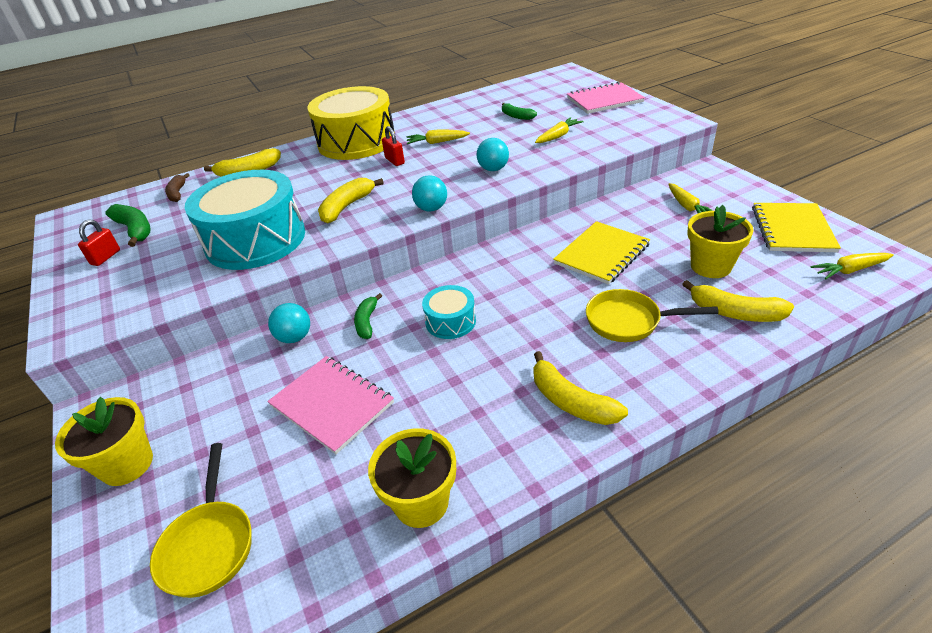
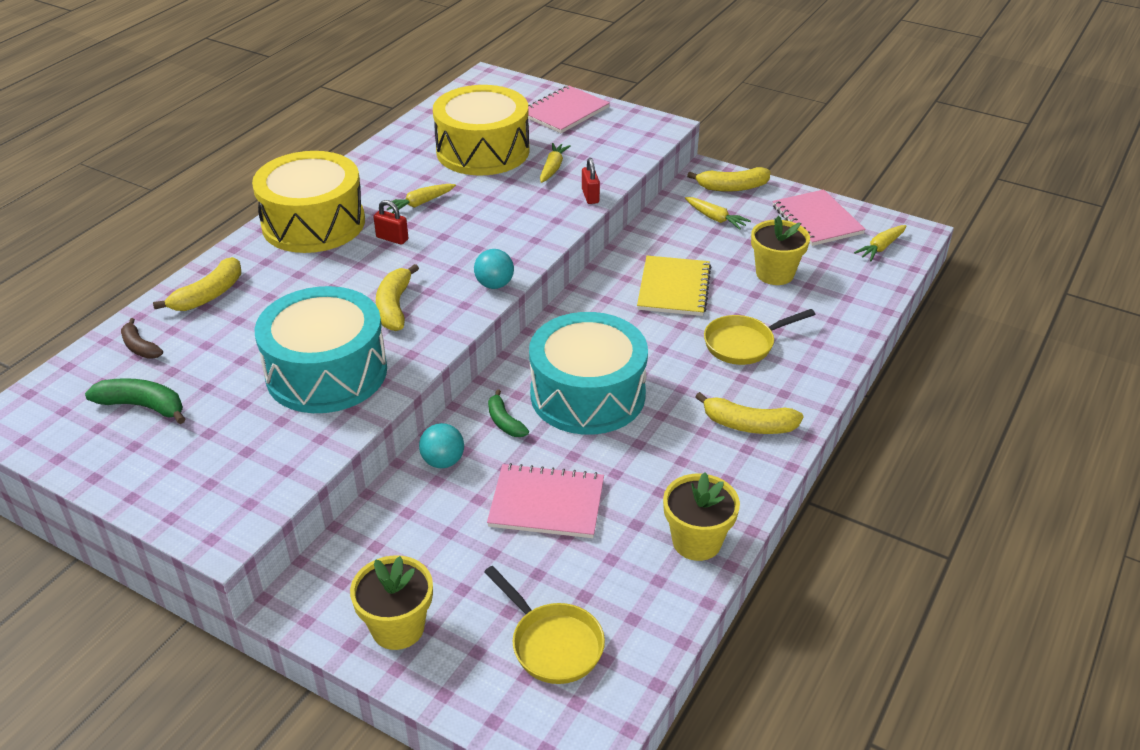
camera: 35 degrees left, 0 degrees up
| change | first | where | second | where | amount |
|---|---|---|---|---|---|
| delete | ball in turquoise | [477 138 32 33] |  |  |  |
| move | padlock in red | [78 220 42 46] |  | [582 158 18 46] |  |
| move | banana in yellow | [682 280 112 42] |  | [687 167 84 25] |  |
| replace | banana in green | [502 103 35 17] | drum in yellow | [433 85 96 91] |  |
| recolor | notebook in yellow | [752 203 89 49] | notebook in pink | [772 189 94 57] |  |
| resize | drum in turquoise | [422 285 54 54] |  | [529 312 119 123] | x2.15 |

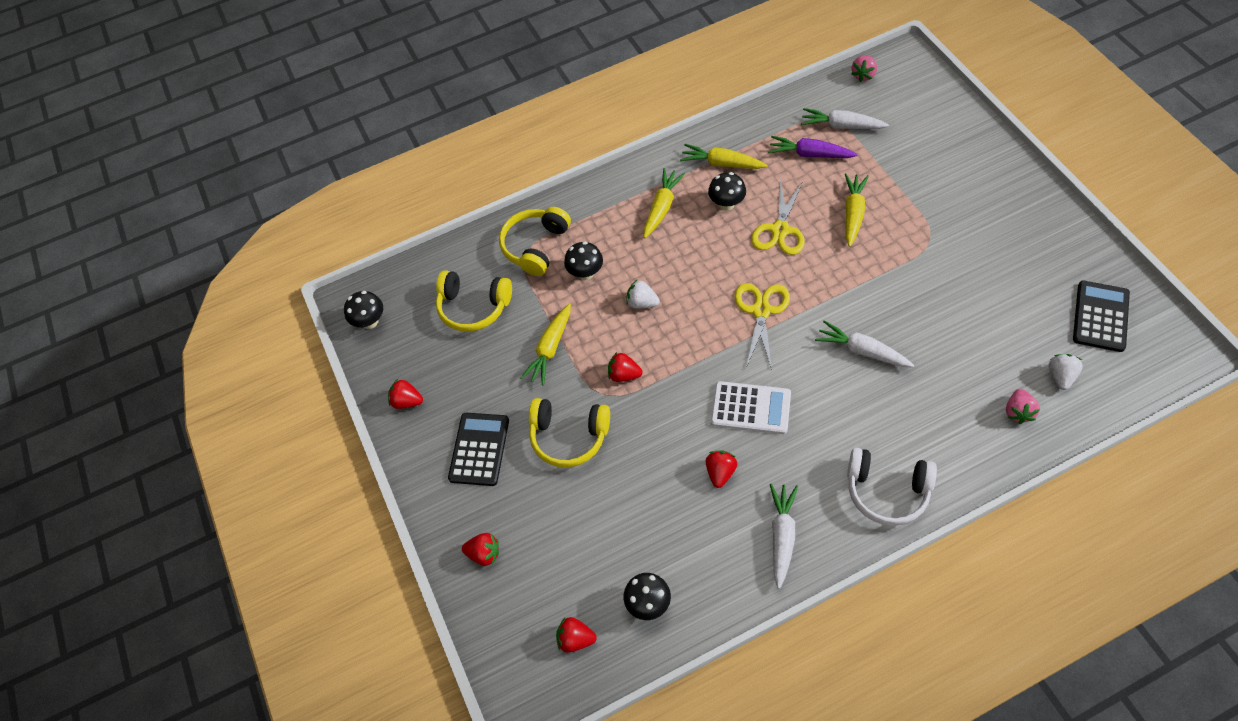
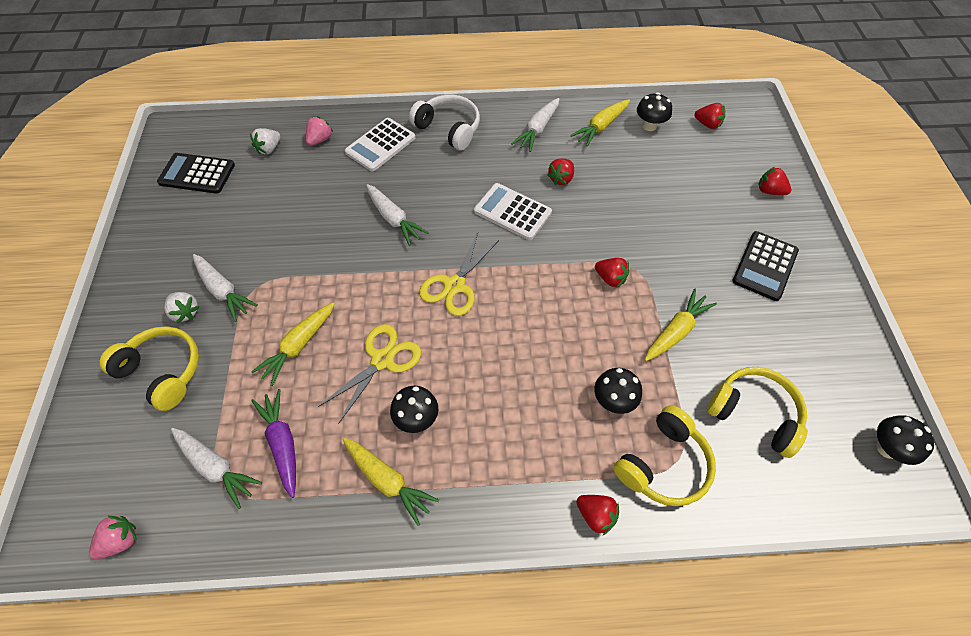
camera: 165 degrees left, 0 degrees up
| change | first | where | second | where | amount |
|---|---|---|---|---|---|
| insert |  |  | carrot in white | [193 254 65 68] |  |
| insert |  |  | calculator in white | [345 118 71 54] |  |
| move | strawberry in red | [388 379 35 30] |  | [577 495 42 41] |  |
| move | headphones in yellow | [529 398 81 69] |  | [99 326 100 85] |  |
| move | strawberry in white | [626 279 34 29] |  | [164 292 36 31] |  |
| move | carrot in yellow | [644 168 41 70] |  | [570 100 60 47] |  |
| rotate | carrot in purple | [768 136 90 22] |  | [251 389 45 109] | 150 degrees counterclockwise |
| rotate | calculator in black | [1073 280 57 72] |  | [157 153 78 41] | 60 degrees clockwise |

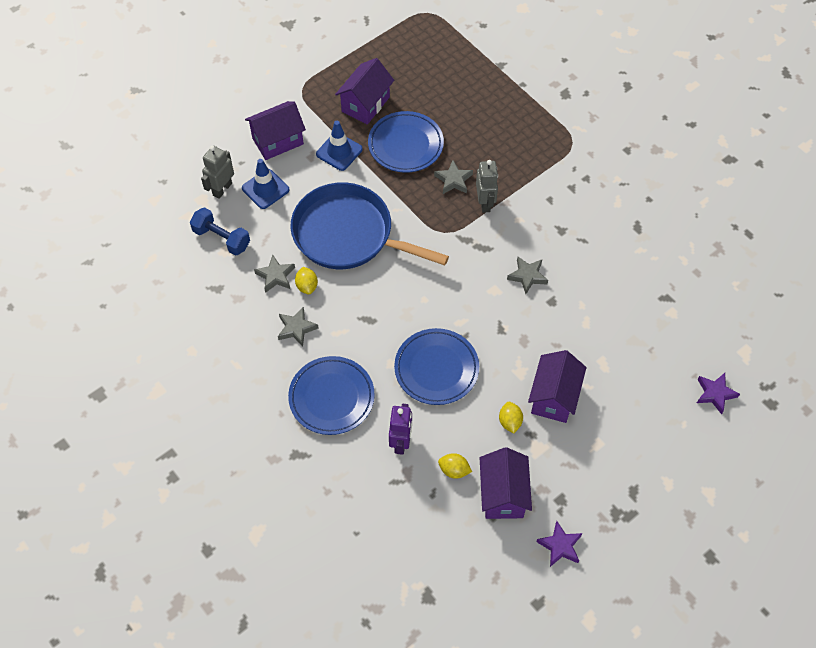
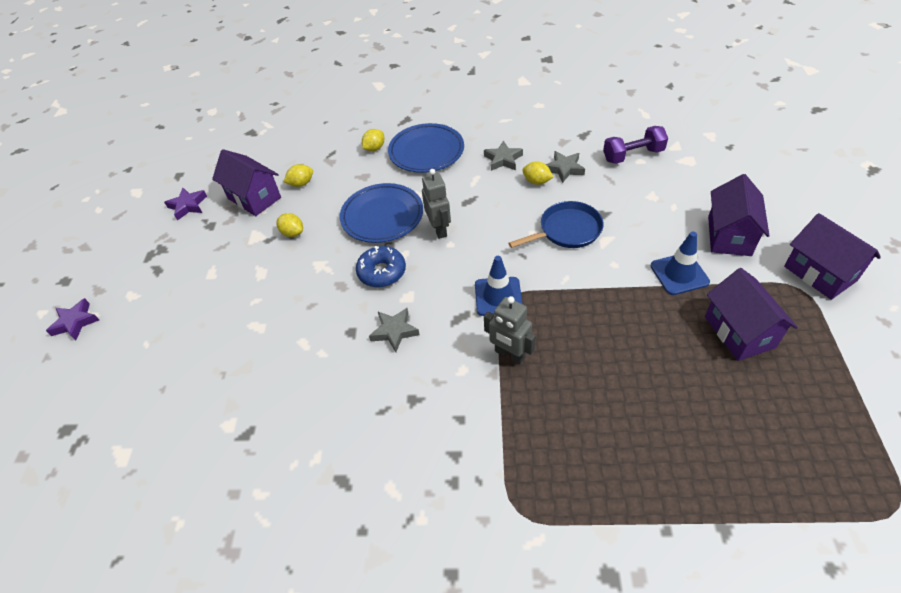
camera: 135 degrees right, 10 degrees down
| change | first | where | second | where | amount |
|---|---|---|---|---|---|
| delete | plate in blue | [368 111 76 62] |  |  |  |
| delete | robot in purple | [389 404 23 51] |  |  |  |
| delete | star in grey | [434 160 39 34] |  |  |  |
| insert |  |  | donut in blue | [356 246 50 42] |  |
| insert |  |  | lemon in yellow | [362 129 22 22] |  |
| move | robot in grey | [201 146 33 53] |  | [422 169 29 70] |  |
| move | traffic cone in blue | [242 159 48 50] |  | [475 256 47 60] |  |
| move | house in purple | [528 350 58 73] |  | [784 213 97 87] |  |
| move | star in purple | [697 373 43 41] |  | [46 298 53 43] |  |
| recolor | dumbbell in blue | [190 207 60 49] | dumbbell in purple | [603 126 65 38] |  |
| resize | pan in blue | [290 182 159 87] |  | [509 201 95 47] | x0.55 |

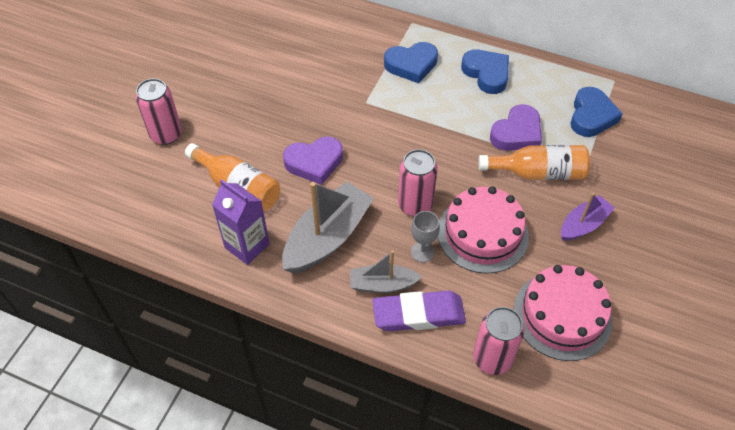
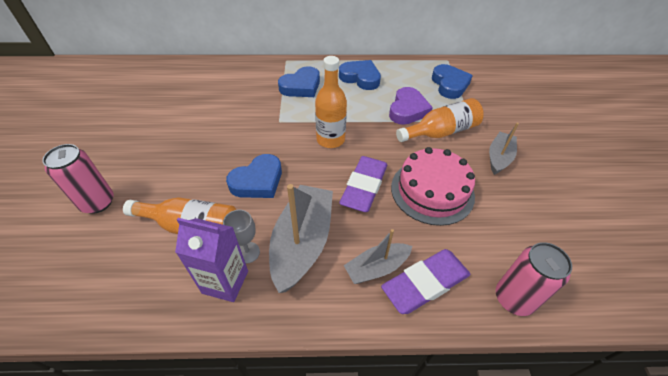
camera: 25 degrees left, 5 degrees down
| change | first | where | second | where | amount |
|---|---|---|---|---|---|
| delete | cake in pink | [514 265 98 96] |  |  |  |
| insert |  |  | bottle in orange | [315 56 32 92] |  |
| move | goblet in grey | [411 211 29 51] |  | [223 210 37 54] |  |
| replace | can in pink | [398 149 40 67] | eraser in purple | [339 156 48 56] |  |
| recolor | heart in purple | [283 137 60 48] | heart in blue | [226 154 56 44] |  |
| recolor | boat in purple | [561 193 54 48] | boat in grey | [489 123 30 52] |  |

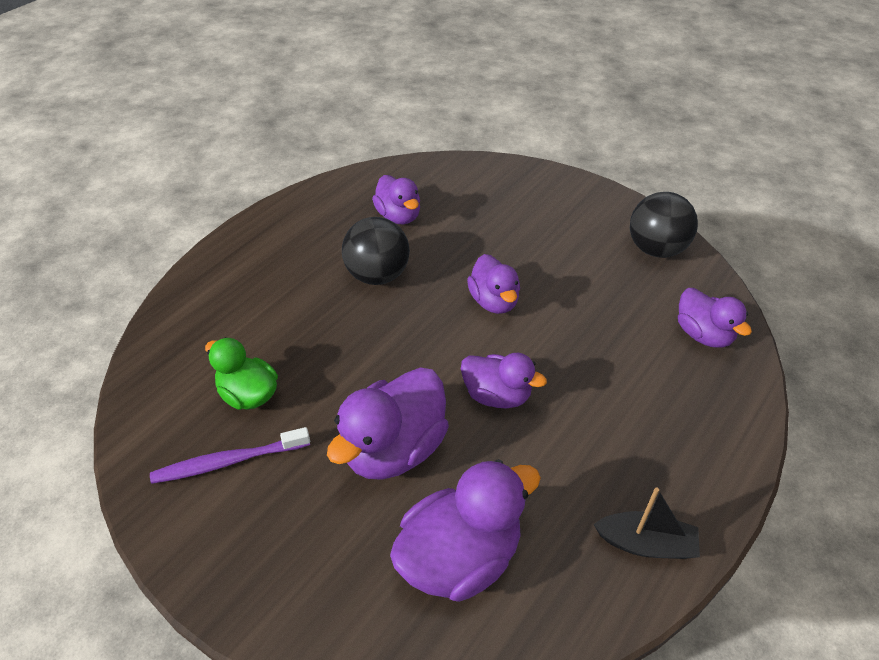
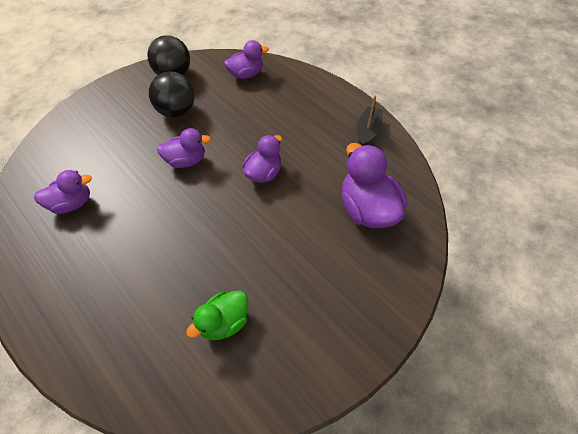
camera: 80 degrees left, 10 degrees up
| change | first | where | second | where | amount |
|---|---|---|---|---|---|
| delete | toothbrush in purple | [150 427 160 57] |  |  |  |
| delete | duck in purple | [327 368 122 112] |  |  |  |
| move | ball in black | [342 217 68 68] |  | [149 71 45 46] |  |

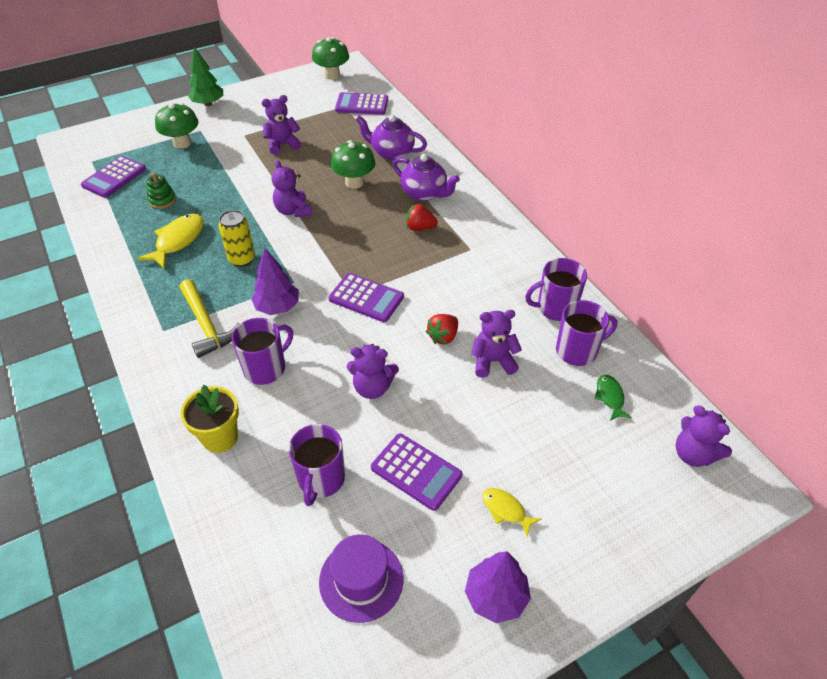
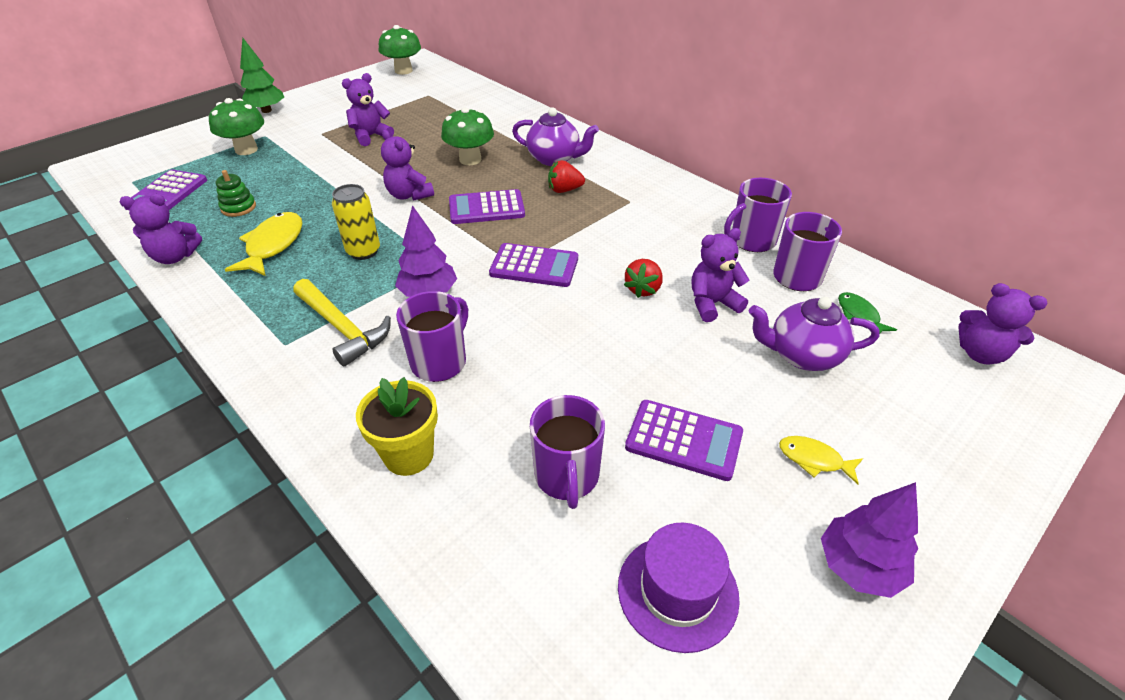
camera: 15 degrees left, 5 degrees down
| change | first | where | second | where | amount |
|---|---|---|---|---|---|
| move | calculator in purple | [335 92 53 23] |  | [449 189 76 35] |  |
| move | teddy bear in purple | [347 344 52 55] |  | [120 194 82 70] |  |
| move | teapot in purple | [356 115 71 46] |  | [749 297 131 74] |  |

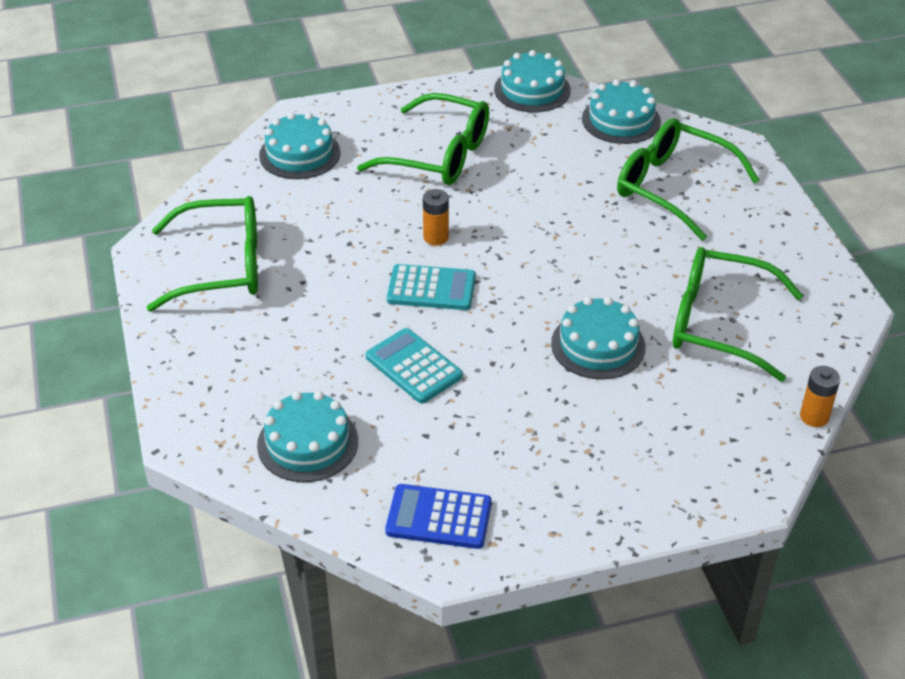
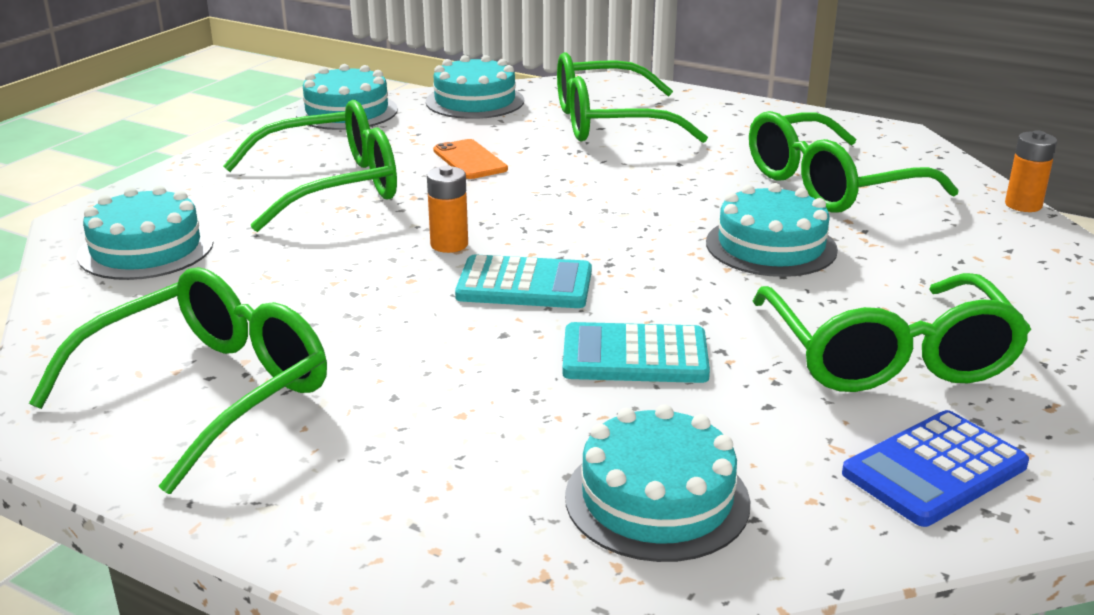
camera: 45 degrees left, 15 degrees down
| change | first | where | second | where | amount |
|---|---|---|---|---|---|
| insert |  |  | phone in orange | [433 139 75 40] |  |
| insert |  |  | glasses in green | [753 273 278 119] |  |
| rotate | calculator in turquoise | [387 264 89 46] |  | [455 254 137 54] | 45 degrees clockwise |

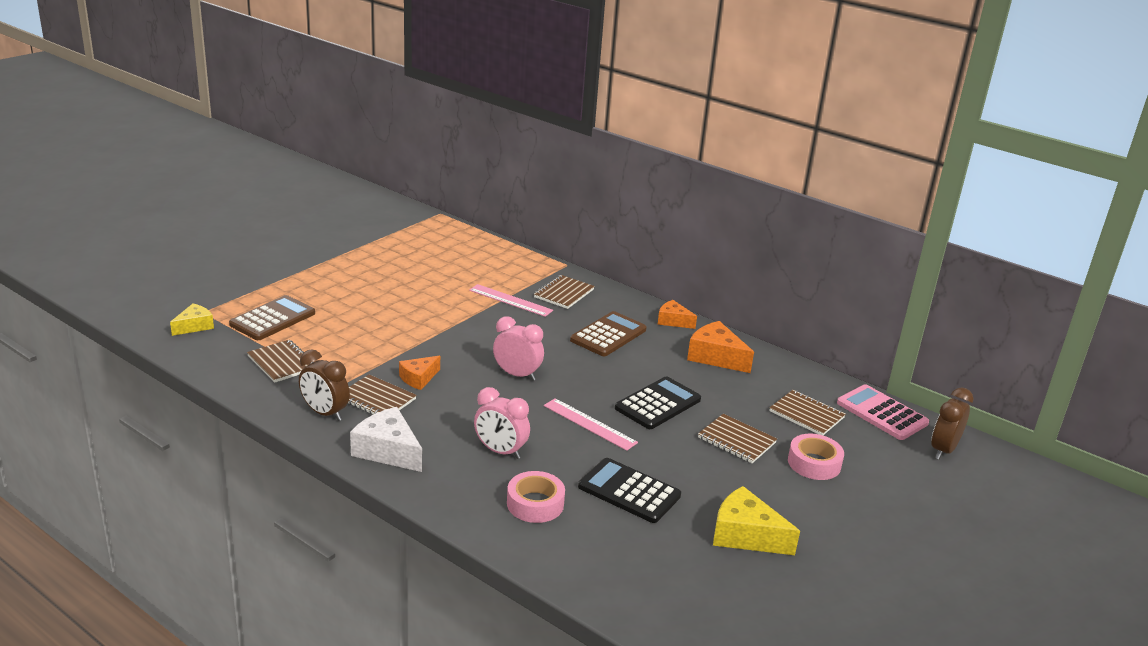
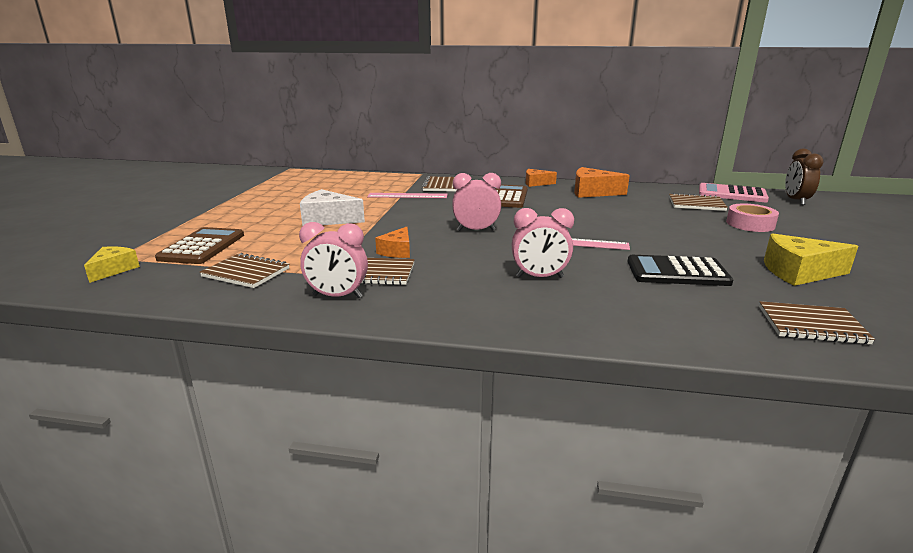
camera: 25 degrees left, 5 degrees down
| change | first | where | second | where | amount |
|---|---|---|---|---|---|
| delete | tape in pink | [507 471 58 52] |  |  |  |
| delete | calculator in black | [615 376 86 53] |  |  |  |
| move | cheese in white | [350 407 72 65] |  | [300 189 65 37] |  |
| move | notebook in brown | [698 414 79 49] |  | [759 301 116 44] |  |
| recolor | clock in brown | [299 350 51 71] | clock in pink | [299 222 69 76] |  |

